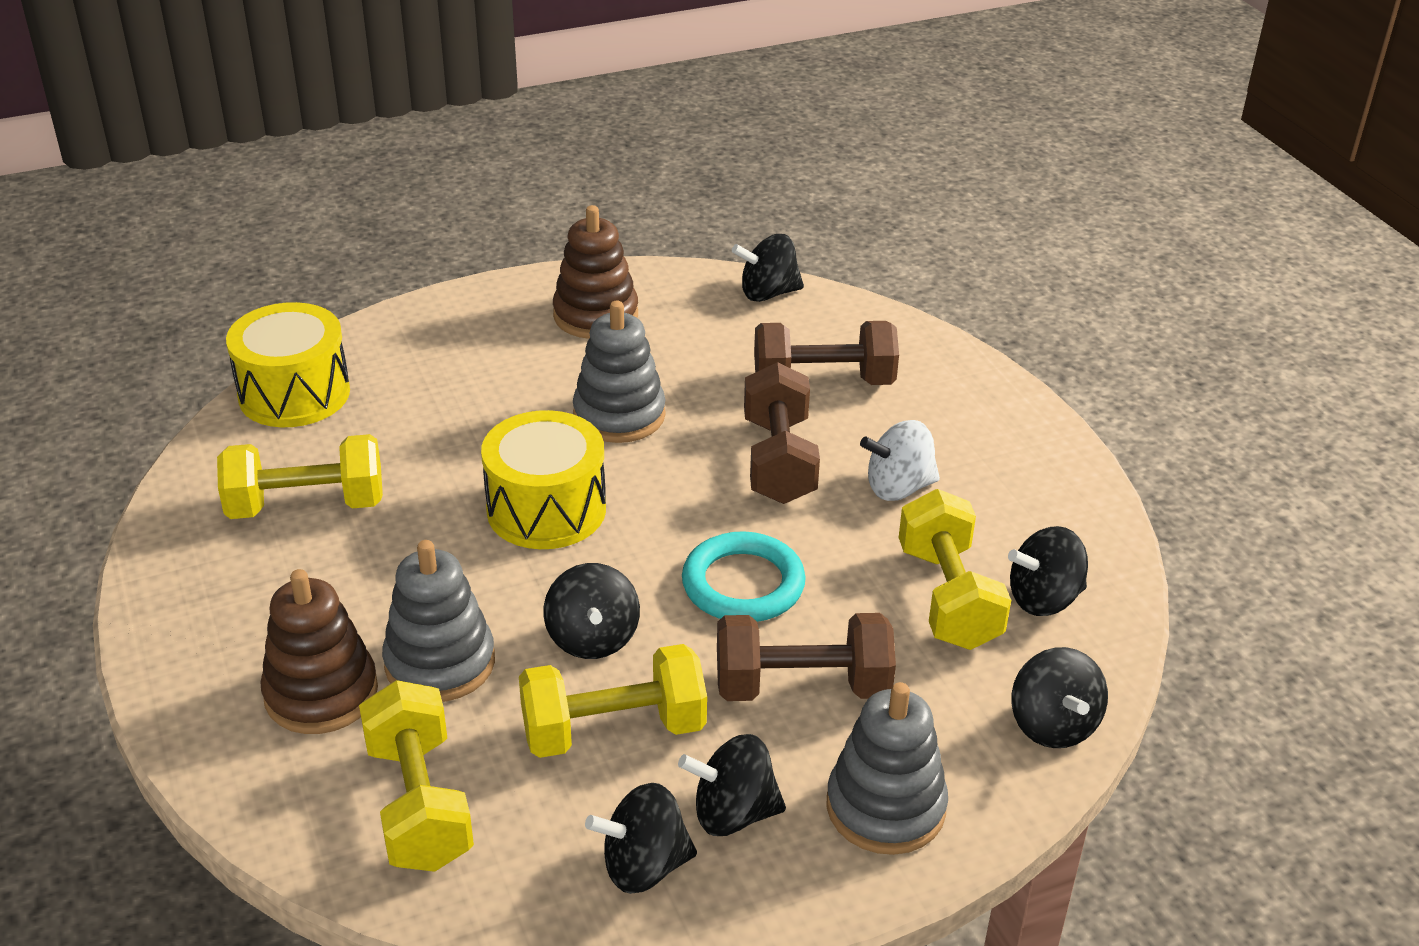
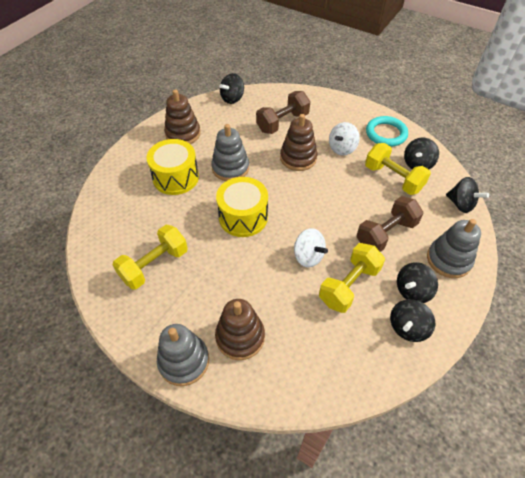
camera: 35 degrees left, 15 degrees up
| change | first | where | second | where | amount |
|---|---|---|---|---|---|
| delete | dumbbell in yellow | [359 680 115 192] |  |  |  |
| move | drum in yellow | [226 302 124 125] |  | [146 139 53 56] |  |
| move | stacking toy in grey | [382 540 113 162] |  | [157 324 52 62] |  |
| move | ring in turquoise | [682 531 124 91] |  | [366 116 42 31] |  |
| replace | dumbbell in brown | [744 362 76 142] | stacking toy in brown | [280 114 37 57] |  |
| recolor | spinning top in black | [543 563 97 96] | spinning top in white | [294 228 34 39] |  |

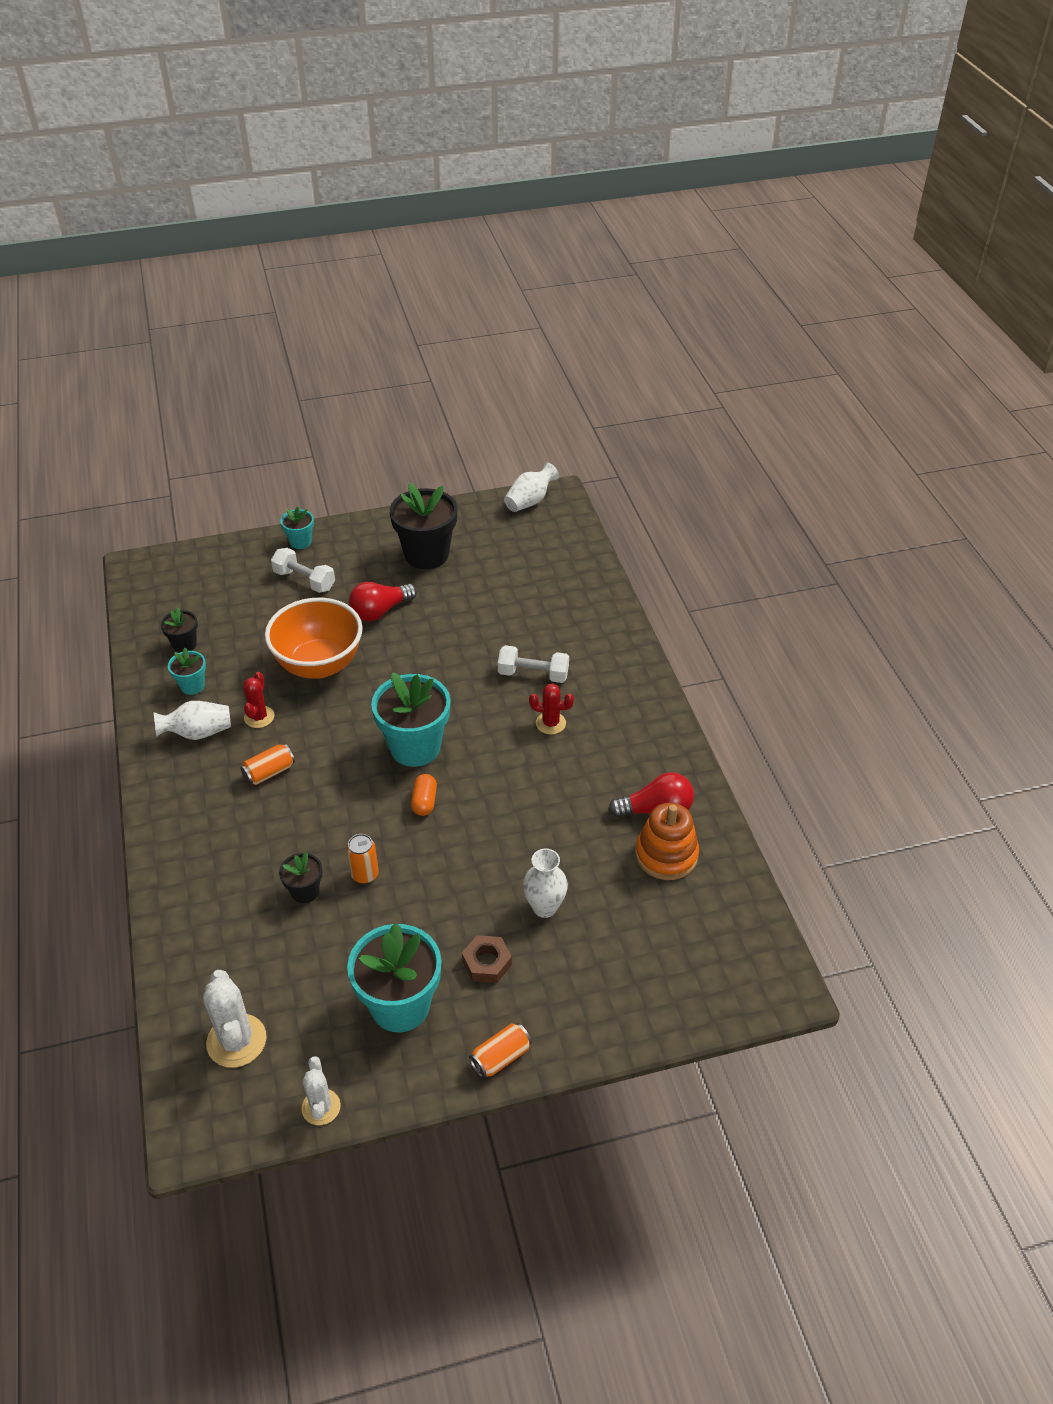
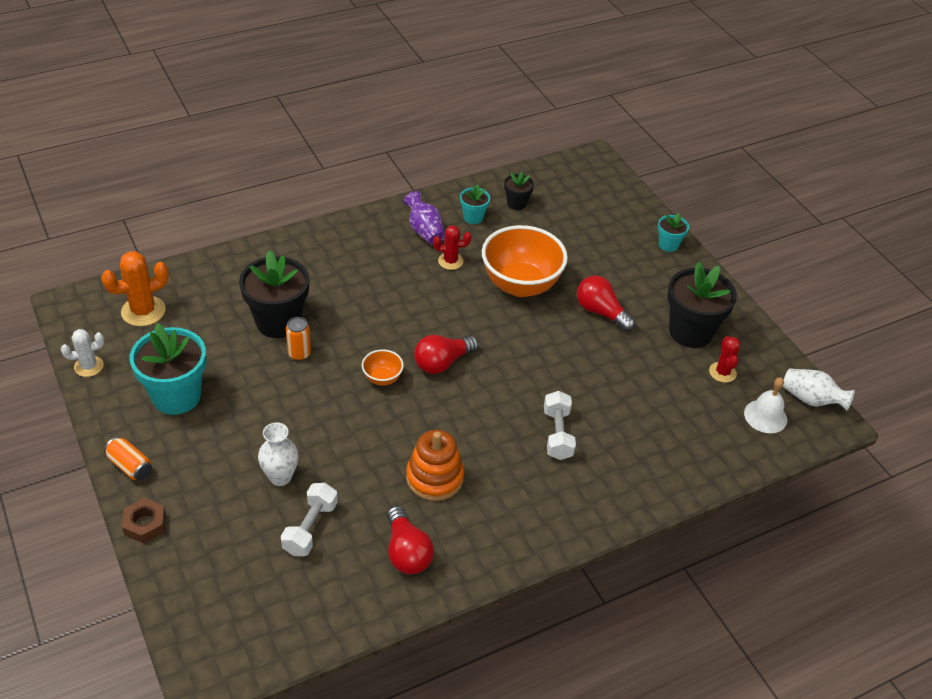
camera: 75 degrees right, 0 degrees up
| change | first | where | second | where | amount |
|---|---|---|---|---|---|
| delete | can in orange | [240 744 55 41] |  |  |  |
| insert |  |  | bell in white | [744 377 43 56] |  |
| move | dumbbell in white | [271 548 64 45] |  | [281 483 57 73] |  |
| move | nut in brown | [462 935 50 48] |  | [122 498 44 45] |  |
| move | cactus in red | [529 683 45 51] |  | [709 336 32 47] |  |
| move | stacking toy in orange | [635 803 64 77] |  | [406 430 58 71] |  |
| replace | flower pot in turquoise | [371 672 80 95] | light bulb in red | [414 335 65 39] |  |
| replace | capsule in orange | [411 774 26 42] | bowl in orange | [362 349 42 37] |  |
| recolor | vase in white | [154 701 77 39] | vase in purple | [404 191 41 54] |  |
| recolor | cactus in white | [203 970 63 98] | cactus in orange | [101 251 68 75] |  |
| resize | flower pot in black | [279 852 43 51] |  | [239 250 70 88] | x2.00 |

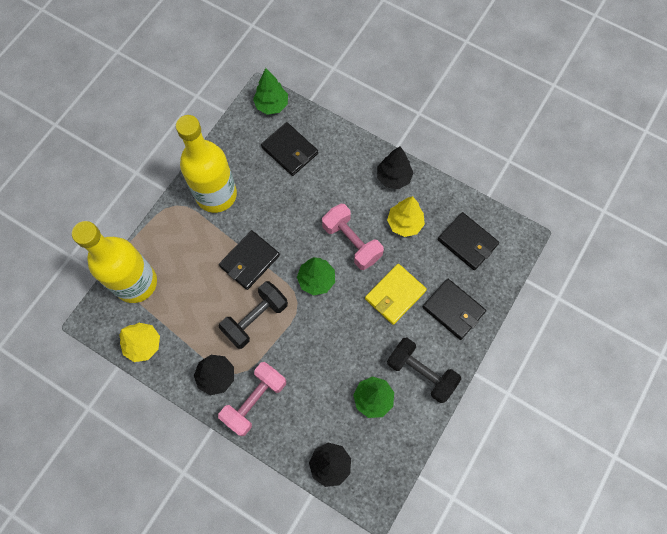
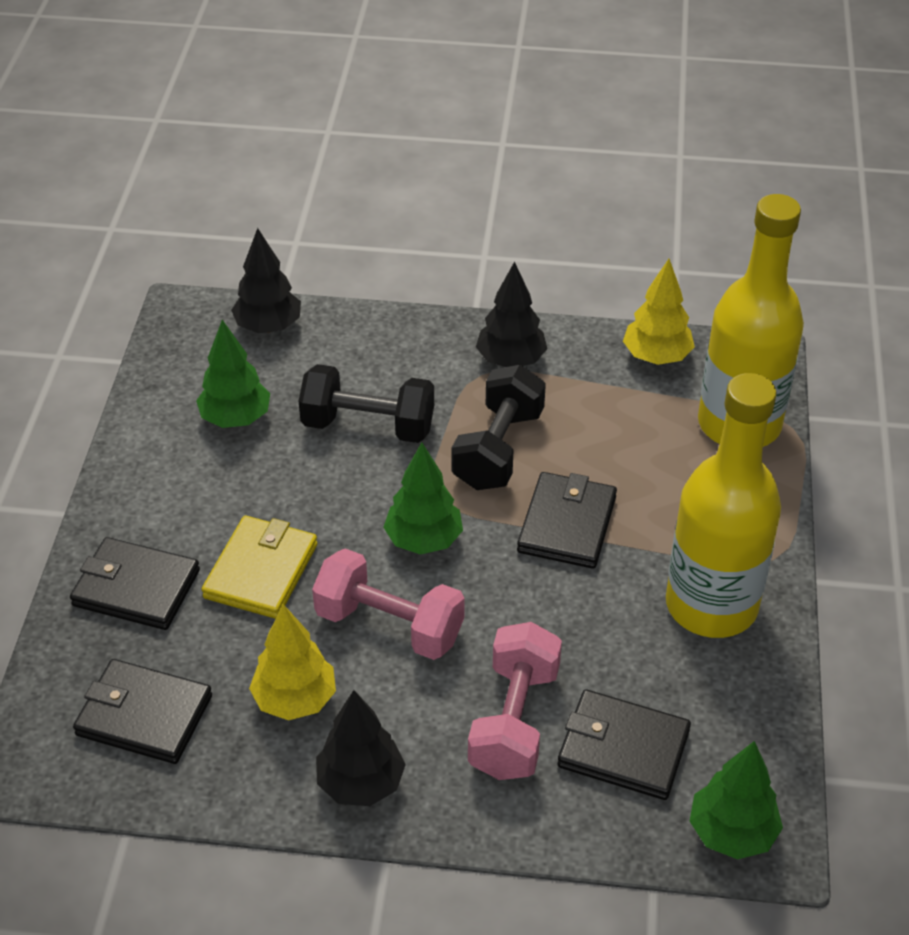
camera: 155 degrees right, 25 degrees down
| change | first | where | second | where | amount |
|---|---|---|---|---|---|
| move | dumbbell in pink | [218 362 68 74] |  | [468 622 94 158] |  |
| move | dumbbell in black | [387 338 74 65] |  | [299 364 135 79] |  |

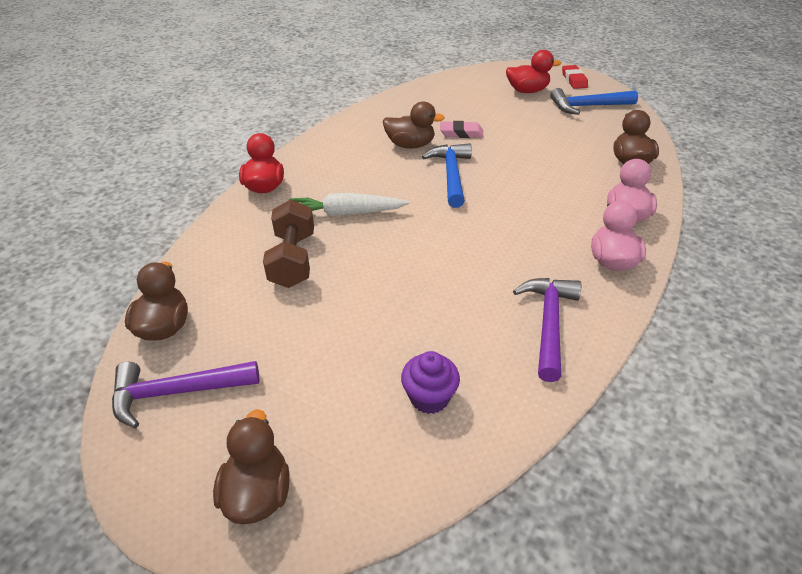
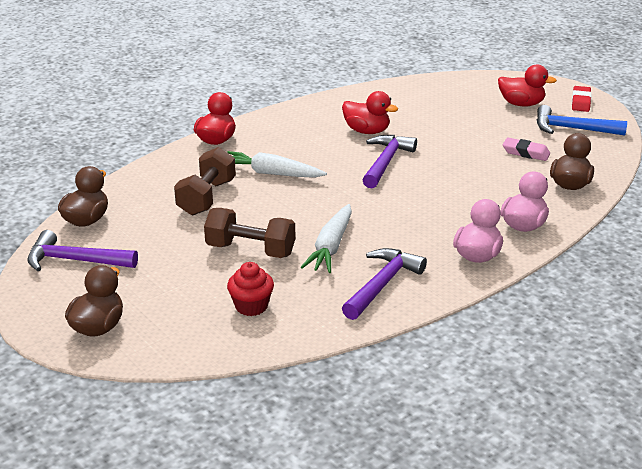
camera: 20 degrees right, 10 degrees down
| change | first | where | second | where | amount |
|---|---|---|---|---|---|
| insert |  |  | dumbbell in brown | [204 208 91 50] |  |
| insert |  |  | carrot in white | [301 204 51 69] |  |
| move | eraser in pink | [440 121 44 17] |  | [503 138 47 23] |  |
| recolor | duck in brown | [383 101 62 48] | duck in red | [342 91 56 43] |  |
| recolor | cupcake in purple | [401 351 59 63] | cupcake in red | [227 262 47 54] |  |
| recolor | hammer in blue | [422 143 50 65] | hammer in purple | [363 135 54 53] |  |

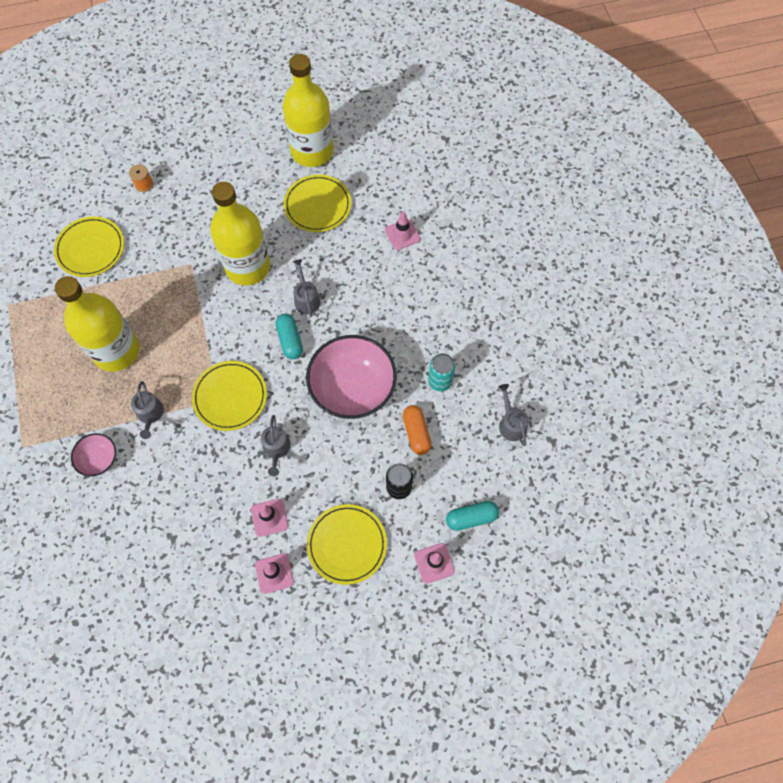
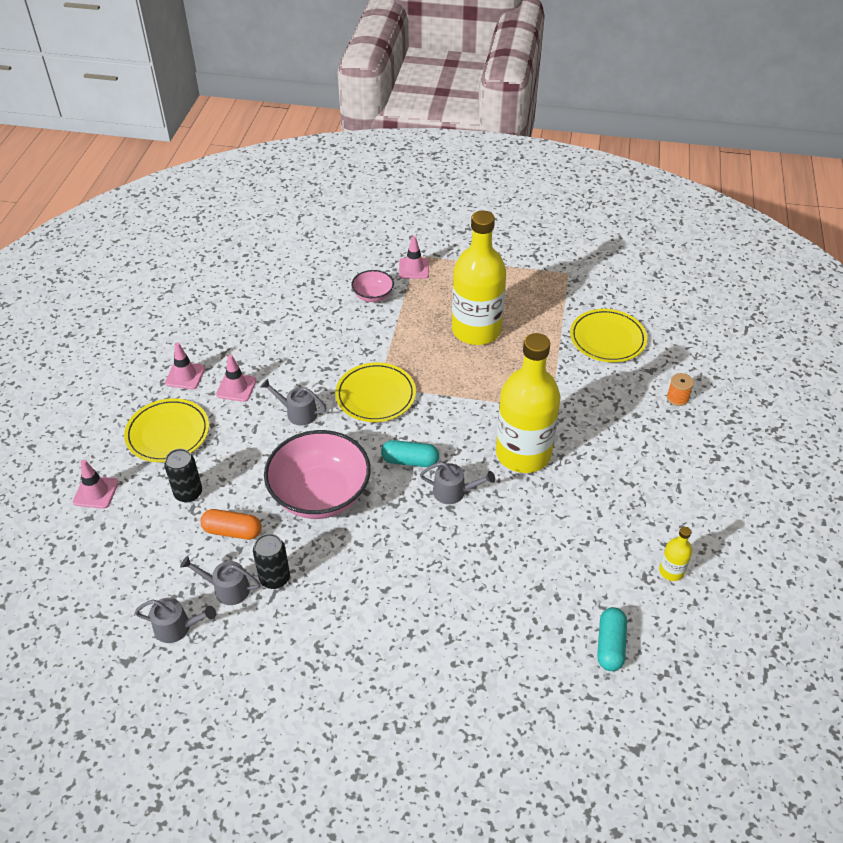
camera: 115 degrees right, 20 degrees down
| change | first | where | second | where | amount |
|---|---|---|---|---|---|
| delete | plate in yellow | [284 175 67 57] |  |  |  |
| move | watering can in grey | [131 381 33 58] |  | [180 556 80 49] |  |
| move | traffic cone in pink | [385 211 35 39] |  | [399 236 30 43] |  |
| move | capsule in turquoise | [446 501 53 30] |  | [597 607 30 64] |  |
| recolor | can in turquoise | [428 353 27 38] | can in black | [253 534 37 55] |  |
| resize | bottle in yellow | [283 54 51 113] |  | [659 527 33 54] | x0.41 |

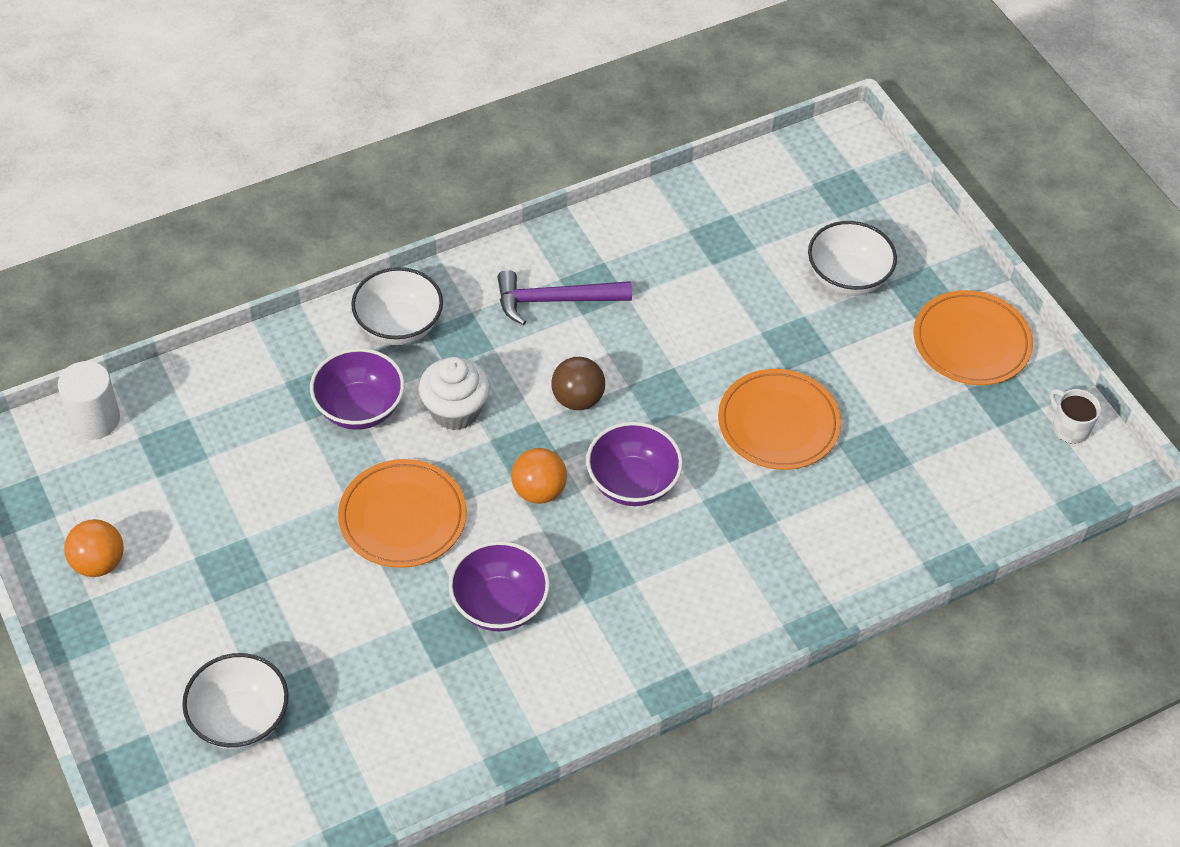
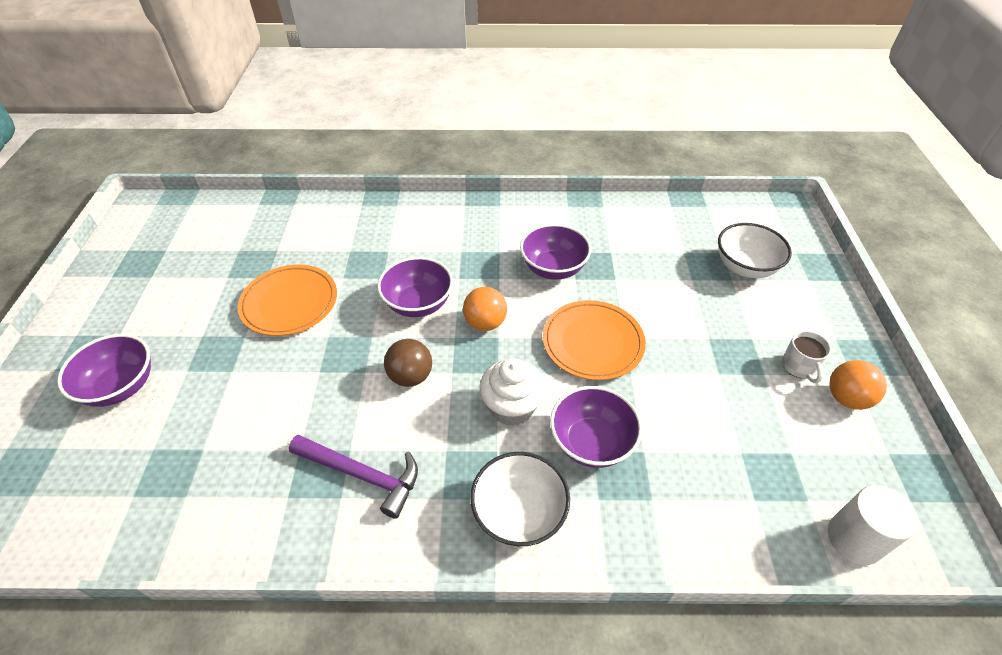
camera: 150 degrees left, 5 degrees down
| change | first | where | second | where | amount |
|---|---|---|---|---|---|
| delete | plate in orange | [914 290 119 95] |  |  |  |
| move | mug in white | [1050 389 51 55] |  | [782 331 50 53] |  |
| recolor | bowl in white | [808 221 89 75] | bowl in purple | [57 334 94 73] |  |

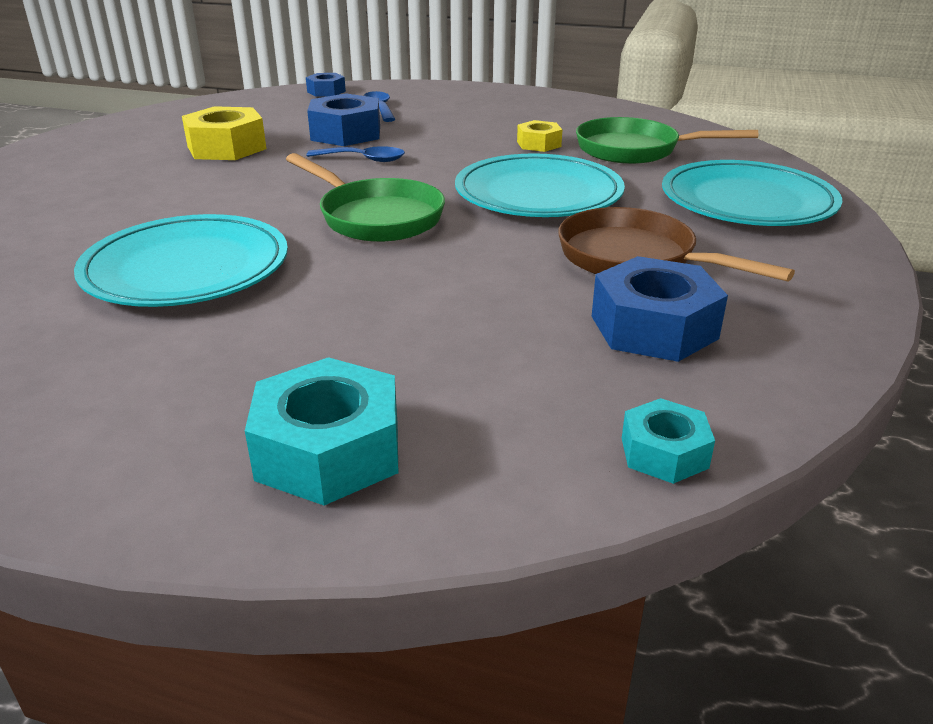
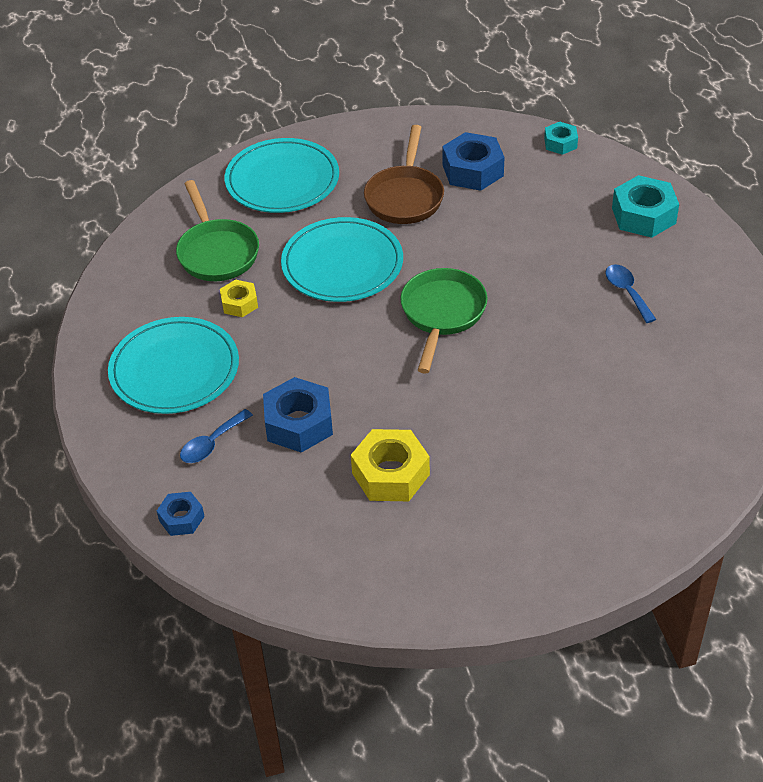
camera: 120 degrees left, 15 degrees up
| change | first | where | second | where | amount |
|---|---|---|---|---|---|
| move | plate in turquoise | [74 214 214 93] |  | [108 317 131 97] |  |
| move | spoon in blue | [307 146 98 16] |  | [605 264 51 59] |  |

